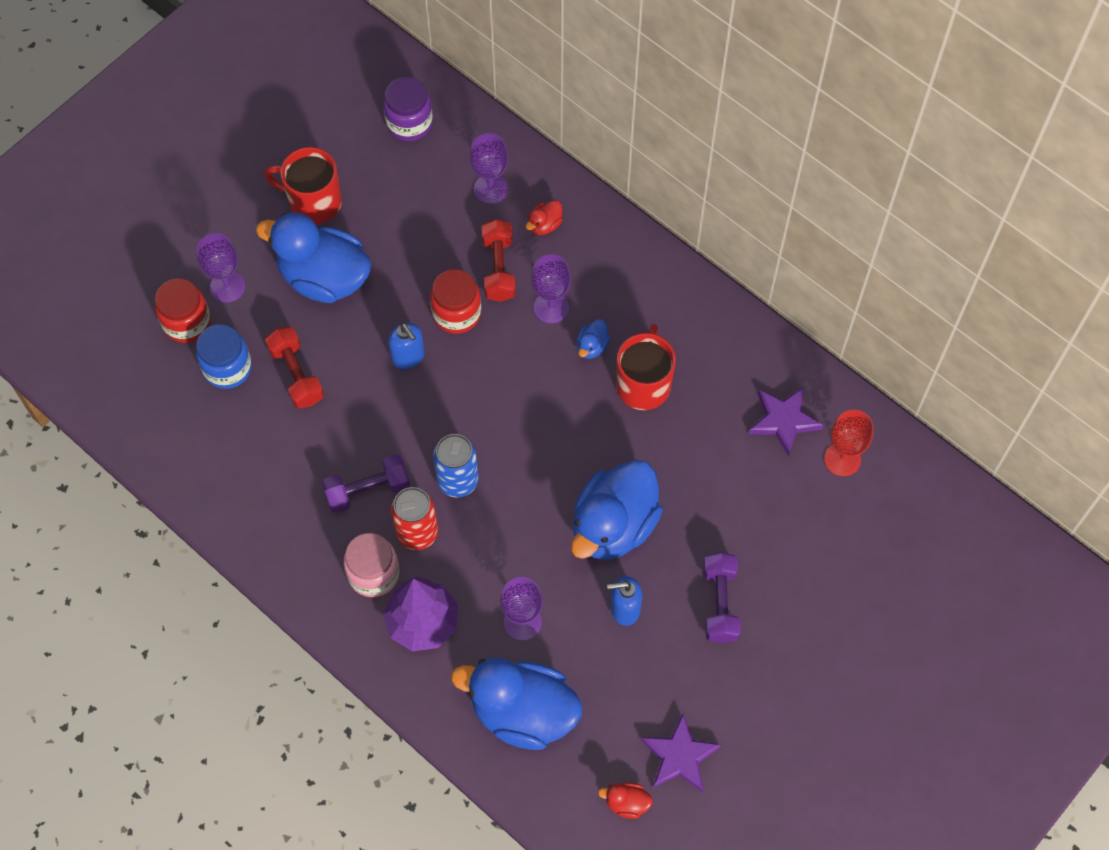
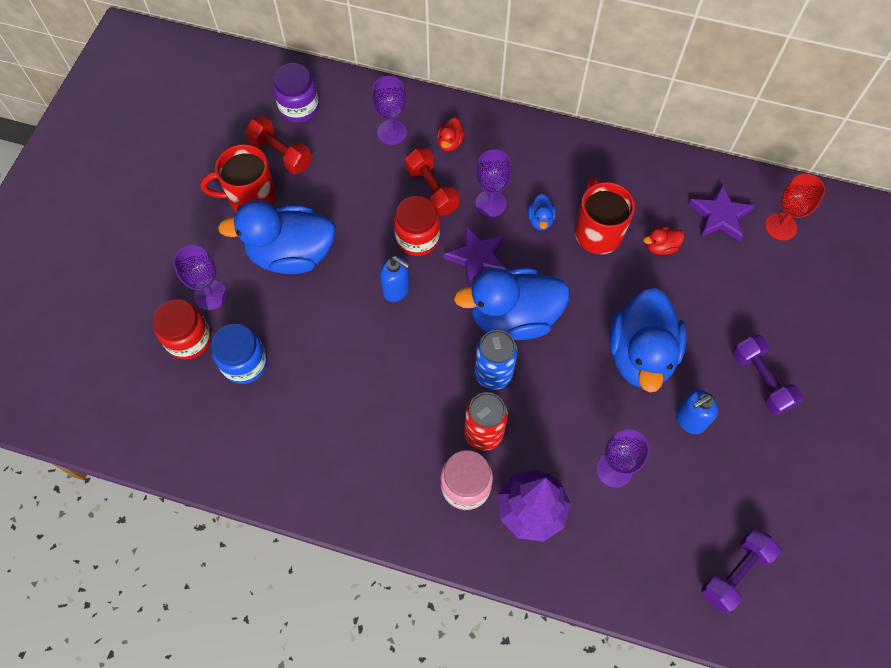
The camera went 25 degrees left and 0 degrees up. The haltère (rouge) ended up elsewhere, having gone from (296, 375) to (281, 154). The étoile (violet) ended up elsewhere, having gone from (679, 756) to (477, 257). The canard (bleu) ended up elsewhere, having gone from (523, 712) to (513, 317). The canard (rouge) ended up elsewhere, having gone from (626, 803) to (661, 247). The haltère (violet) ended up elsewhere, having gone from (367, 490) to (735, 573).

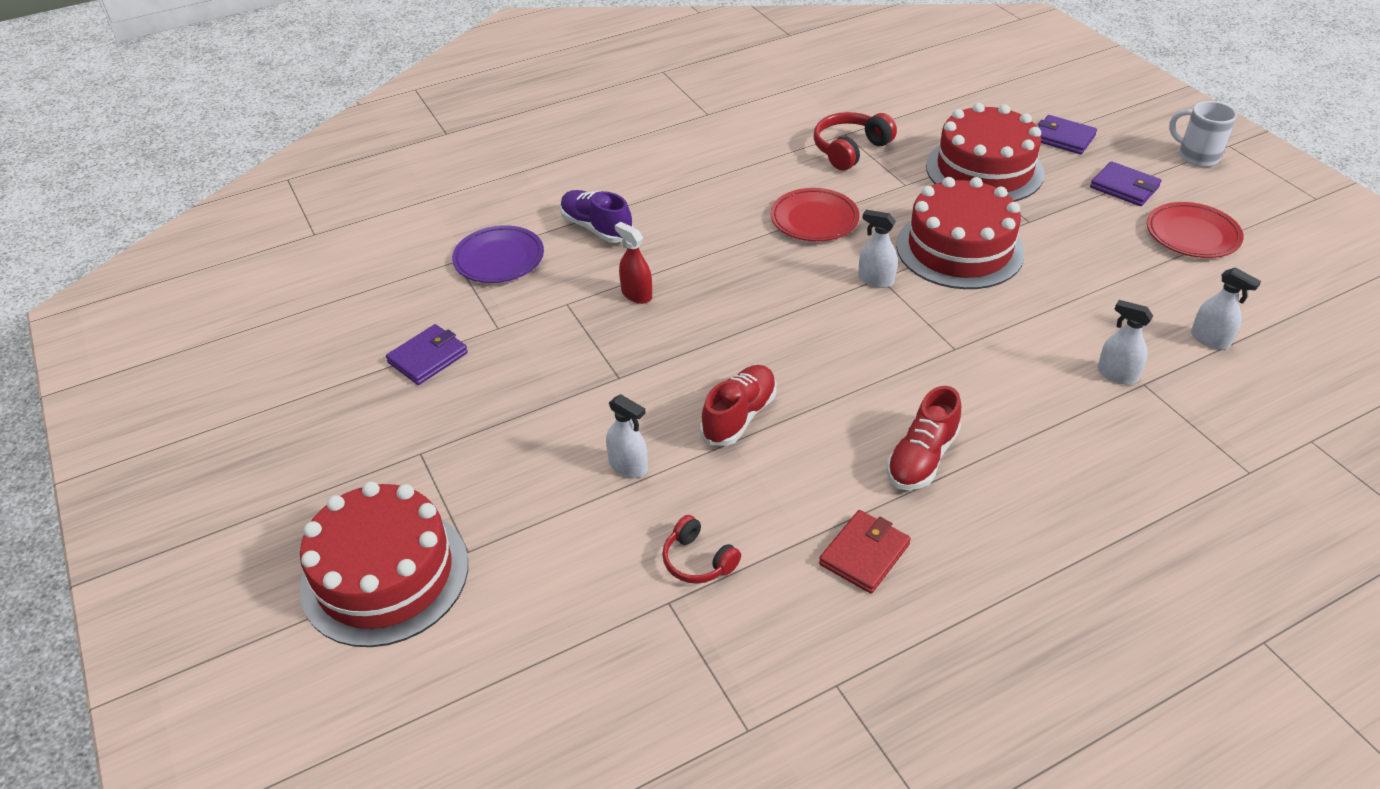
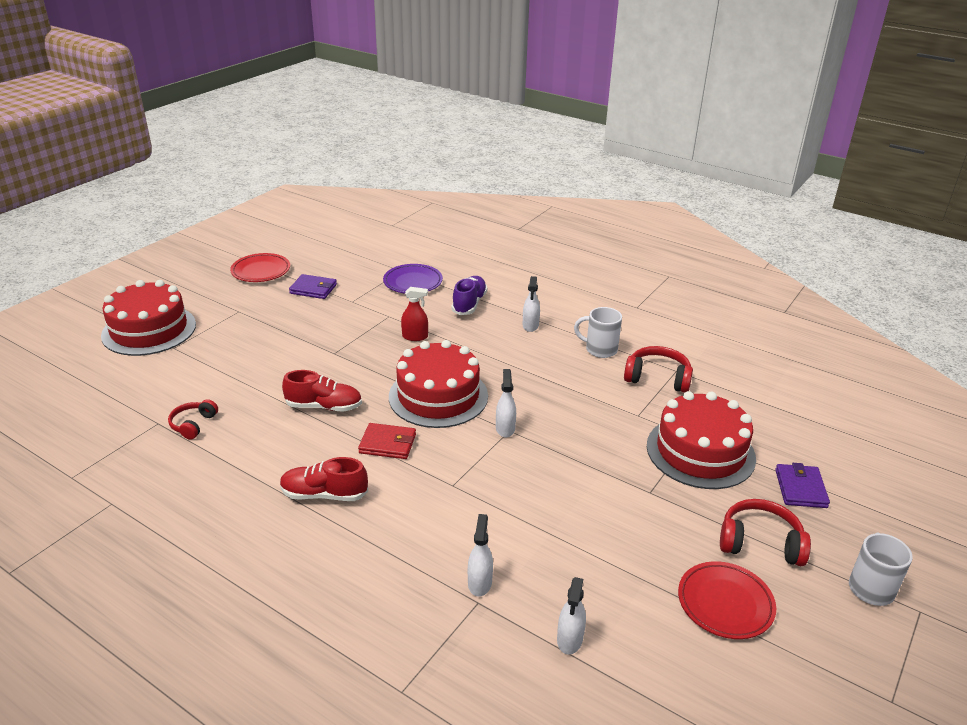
The camera went 60 degrees right and 10 degrees down. The assiette (rouge) ended up elsewhere, having gone from (814, 220) to (261, 271). The portefeuille (rouge) ended up elsewhere, having gone from (864, 554) to (387, 444). The gâteau (rouge) ended up elsewhere, having gone from (959, 249) to (438, 396). The vaporisateur (rouge) at (636, 294) ended up facing another way, 75 degrees clockwise from before. The vaporisateur (blanc) ended up elsewhere, having gone from (628, 466) to (530, 325). The second view gained the tasse (blanc) at (600, 349). Where the portefeuille (violet) stood at (1124, 187), the casque audio (rouge) came to stand at (760, 543).

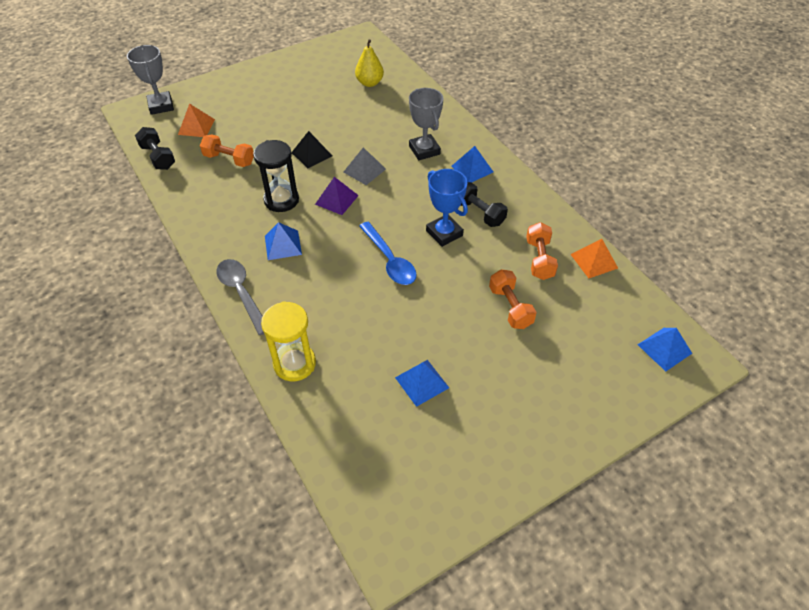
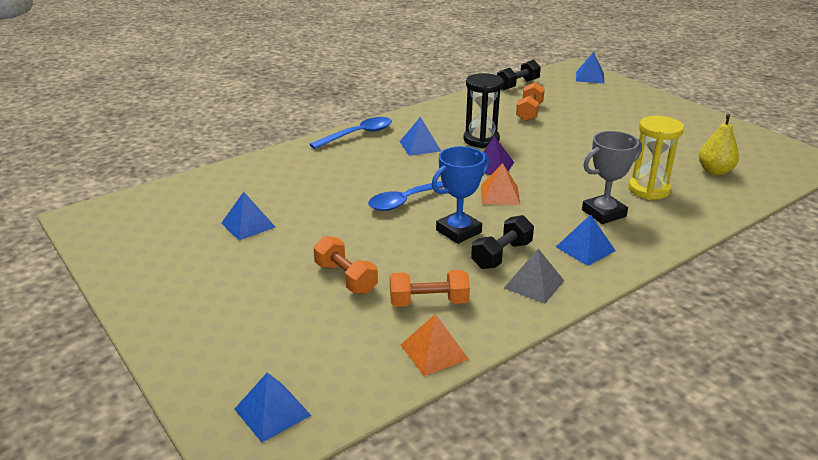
The camera went 85 degrees right and 20 degrees down. What was the cuillère (gris) at (241, 293) turned into the cuillère (bleu) at (358, 135). The haltère (orange) at (510, 307) ended up facing another way, 75 degrees clockwise from before. The pyramide (orange) ended up elsewhere, having gone from (196, 127) to (500, 195). The pyramide (gris) ended up elsewhere, having gone from (364, 170) to (534, 284). Where the trophée (gris) stood at (161, 106), the pyramide (bleu) came to stand at (590, 77). The sablier (jaune) ended up elsewhere, having gone from (294, 363) to (648, 189). The second view lost the pyramide (noir) at (311, 154).

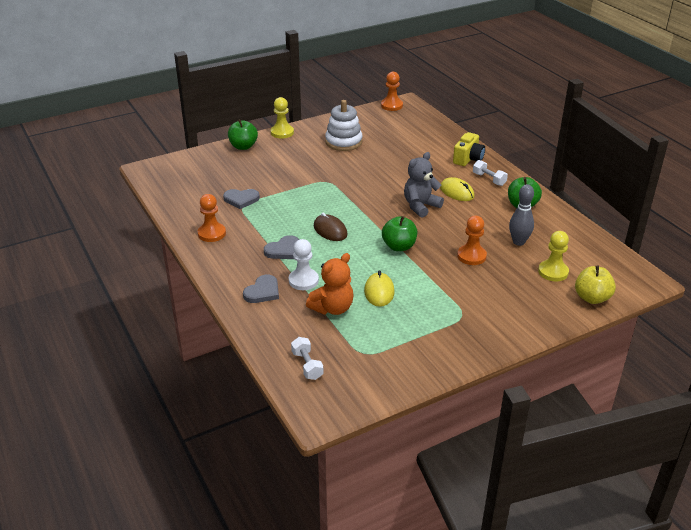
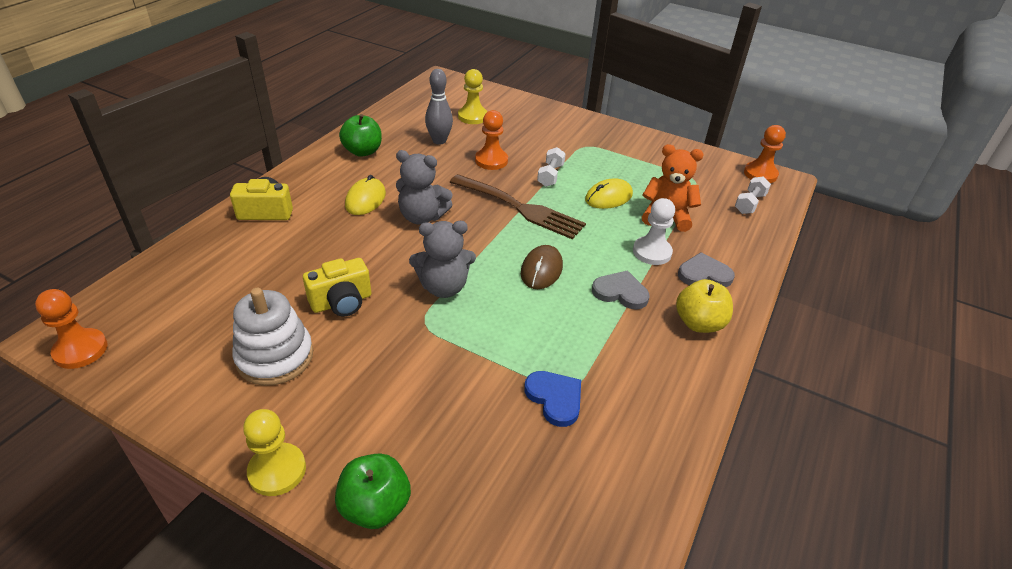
The camera went 125 degrees left and 5 degrees up. The second view gained the appareil photo (jaune) at (342, 302). The second view gained the ours en peluche (gris) at (444, 287). Where the pomme (vert) stood at (399, 246), the fourchette (marron) came to stand at (521, 208). What was the cœur (gris) at (241, 199) turned into the cœur (bleu) at (555, 398). The haltère (blanc) ended up elsewhere, having gone from (489, 179) to (550, 175). The pomme (jaune) ended up elsewhere, having gone from (592, 298) to (699, 323). The pion (orange) ended up elsewhere, having gone from (212, 233) to (760, 174).

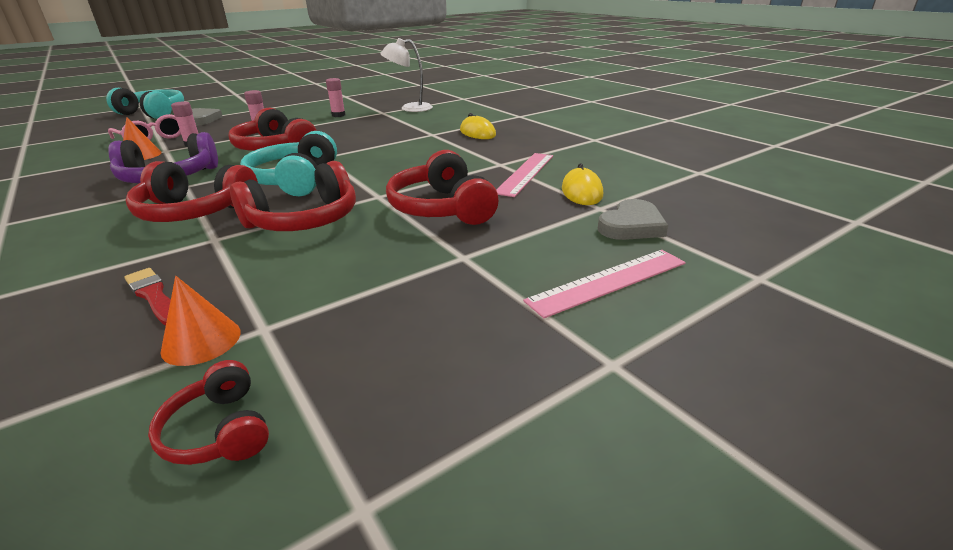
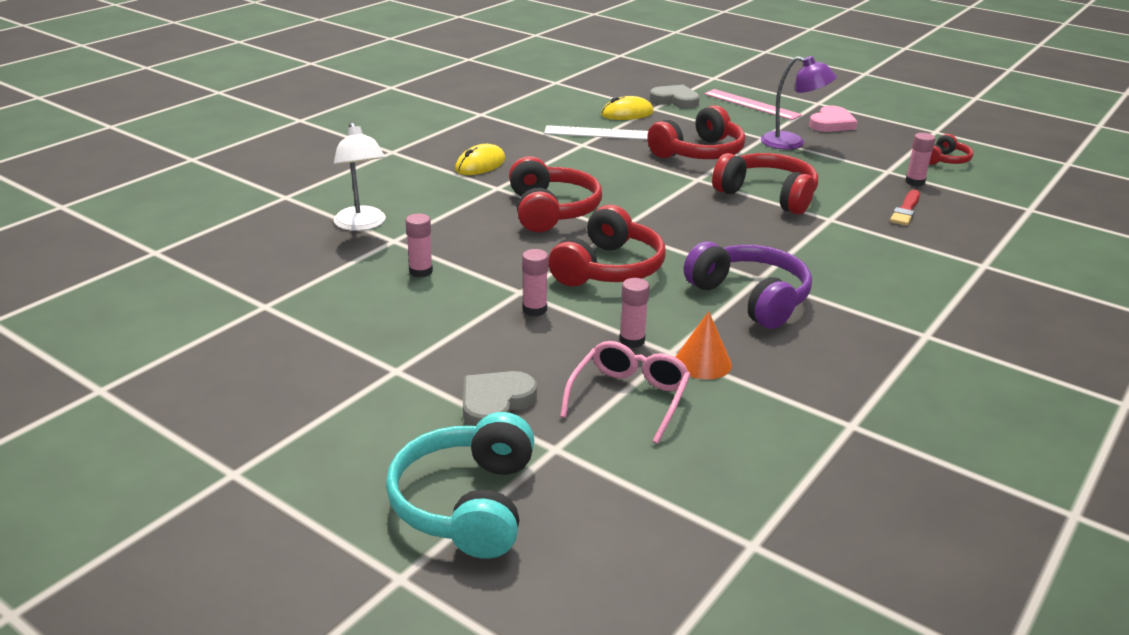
The camera went 110 degrees left and 0 degrees up. The casque audio (rouge) ended up elsewhere, having gone from (195, 212) to (551, 211). What was the règle (rose) at (525, 173) turned into the règle (blanc) at (600, 133). The second view gained the lampe (violet) at (792, 143). The second view gained the cœur (rose) at (831, 123). Where the cône (orange) stood at (201, 341), the bâton de colle (rose) came to stand at (915, 182). The second view lost the casque audio (turquoise) at (295, 180).

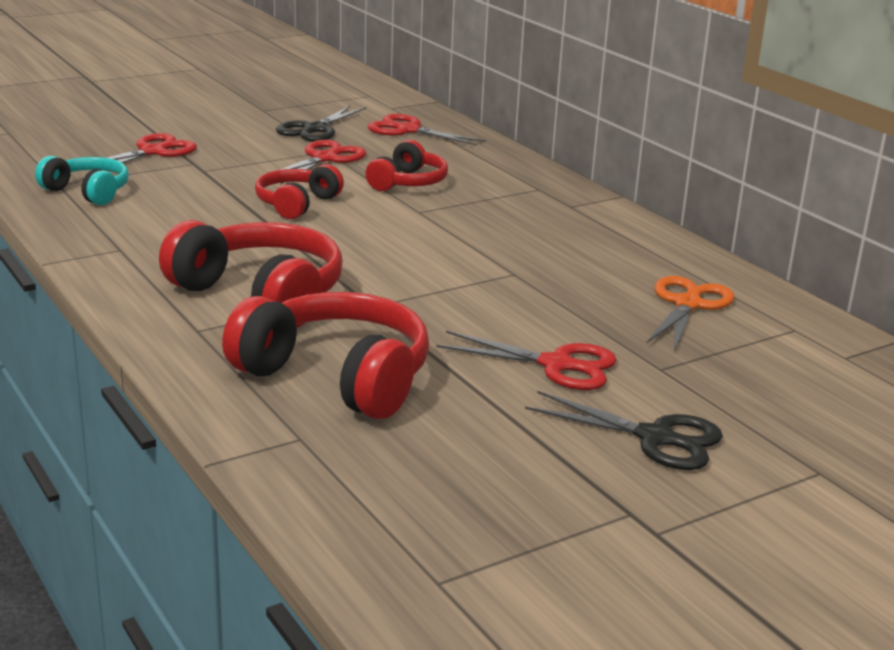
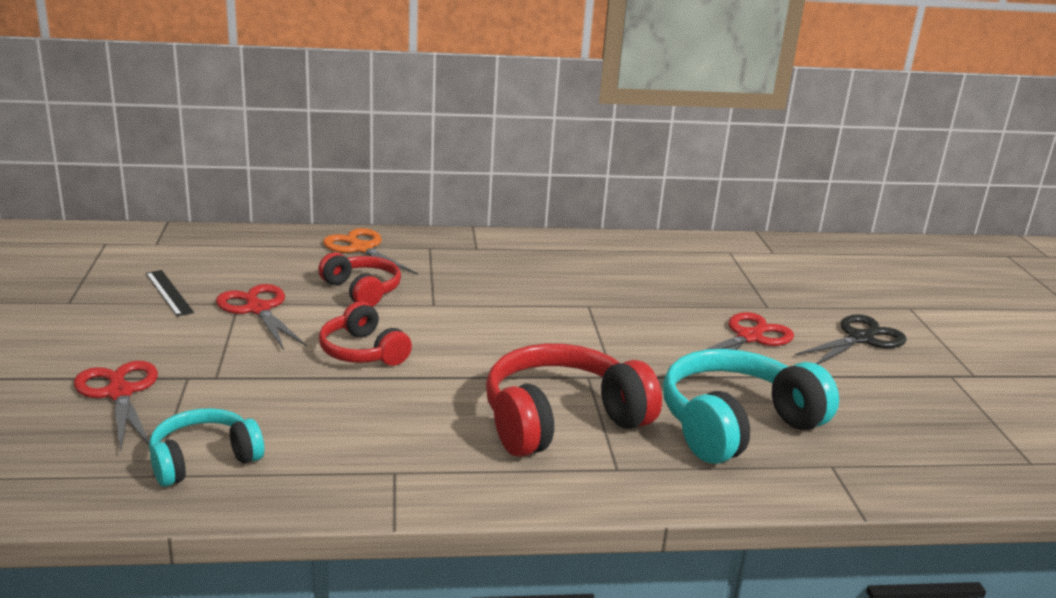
The camera went 65 degrees left and 0 degrees up. Where the ciseaux (noir) stood at (315, 129), the règle (noir) came to stand at (169, 292). The ciseaux (orange) ended up elsewhere, having gone from (688, 304) to (361, 248). What was the casque audio (rouge) at (337, 377) turned into the casque audio (turquoise) at (736, 424). The second view lost the ciseaux (rouge) at (408, 130).

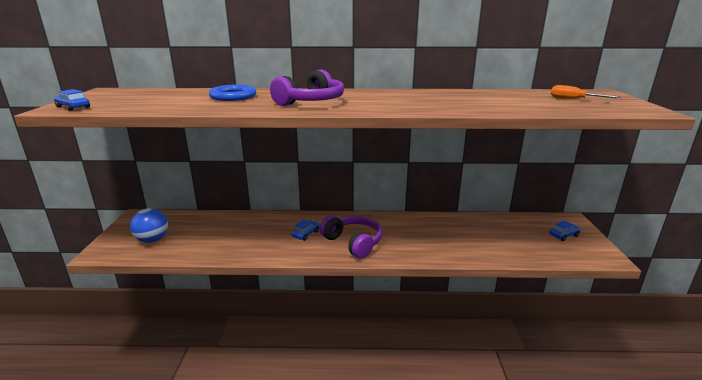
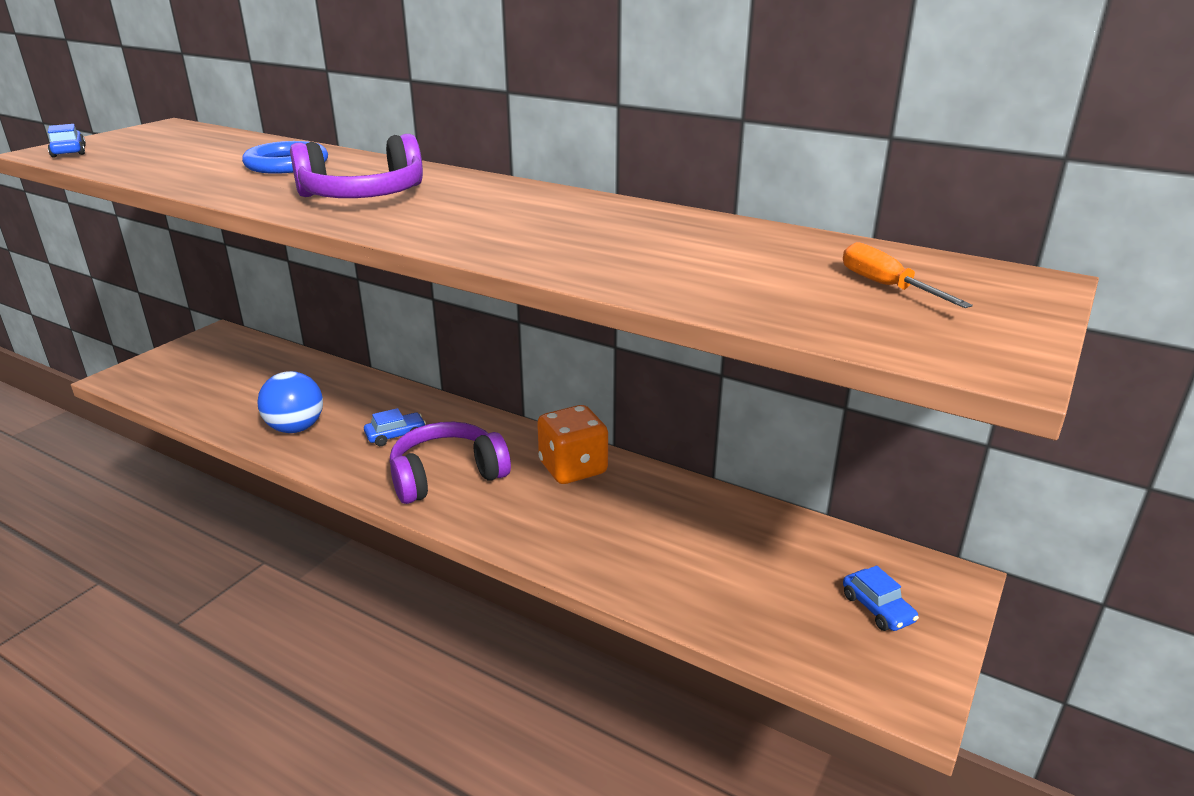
The camera went 30 degrees right and 5 degrees up. The balle (bleu) ended up elsewhere, having gone from (152, 240) to (296, 428). The casque audio (violet) at (353, 242) ended up facing another way, 105 degrees counterclockwise from before. The second view gained the dé (orange) at (573, 468). The voiture (bleu) at (563, 235) ended up facing another way, 60 degrees clockwise from before.

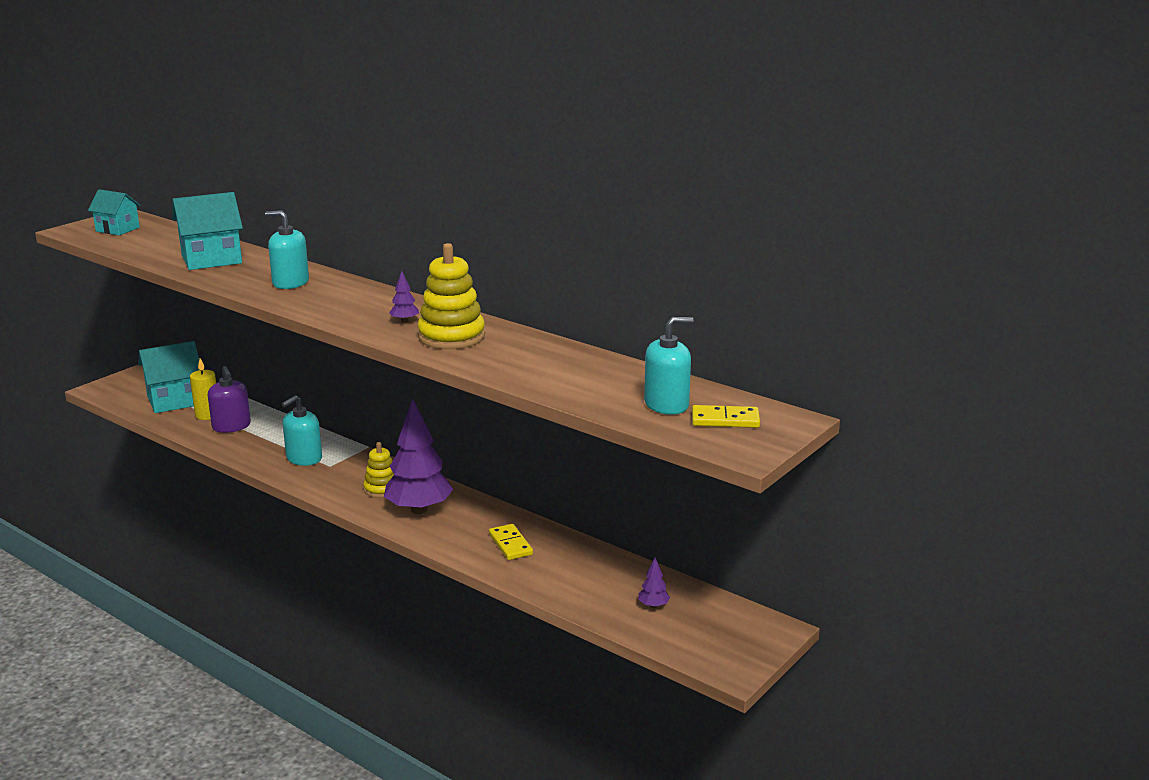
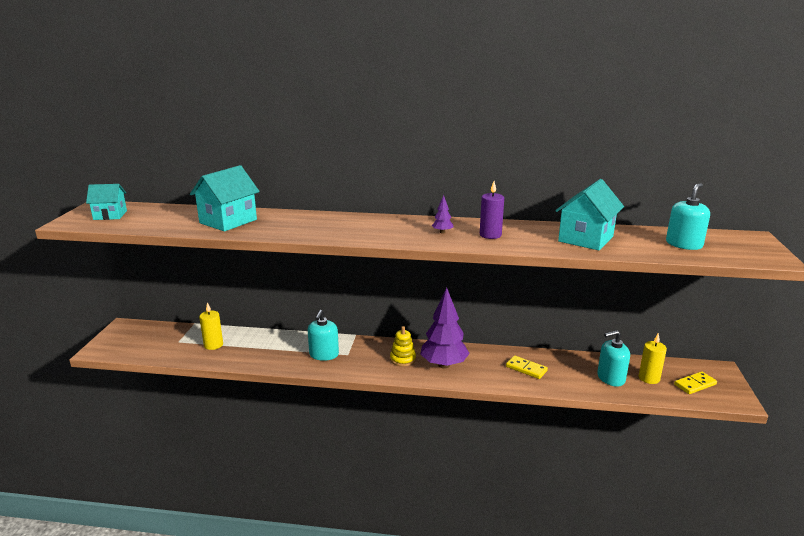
The camera went 30 degrees left and 0 degrees up. Where the jouet à empiler (jaune) stood at (451, 337), the bougie (violet) came to stand at (490, 235). The maison (turquoise) ended up elsewhere, having gone from (175, 400) to (585, 239). The distributeur de savon (turquoise) ended up elsewhere, having gone from (290, 283) to (610, 378). Where the arbre (violet) stood at (653, 605), the bougie (jaune) came to stand at (649, 378). The domino (jaune) ended up elsewhere, having gone from (725, 420) to (695, 384). The second view lost the distributeur de savon (violet) at (231, 426).

